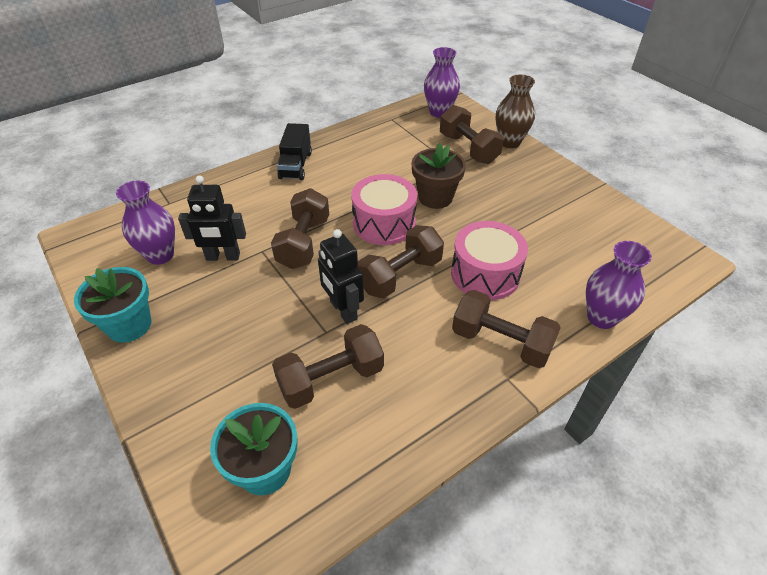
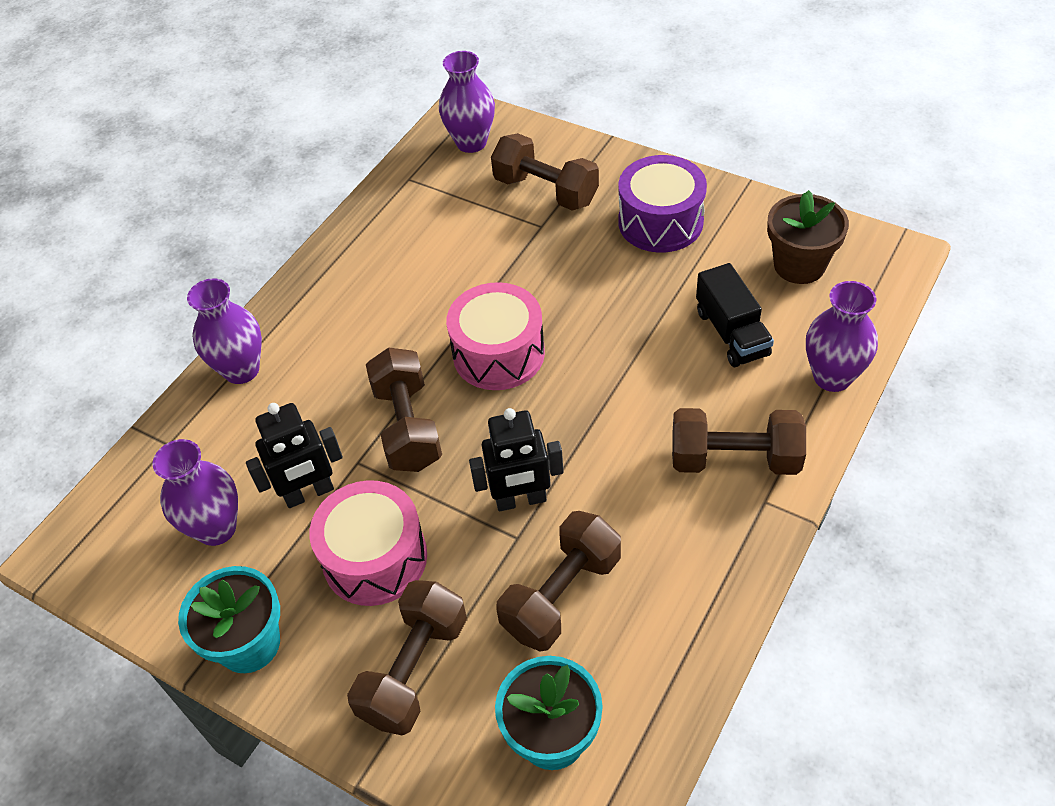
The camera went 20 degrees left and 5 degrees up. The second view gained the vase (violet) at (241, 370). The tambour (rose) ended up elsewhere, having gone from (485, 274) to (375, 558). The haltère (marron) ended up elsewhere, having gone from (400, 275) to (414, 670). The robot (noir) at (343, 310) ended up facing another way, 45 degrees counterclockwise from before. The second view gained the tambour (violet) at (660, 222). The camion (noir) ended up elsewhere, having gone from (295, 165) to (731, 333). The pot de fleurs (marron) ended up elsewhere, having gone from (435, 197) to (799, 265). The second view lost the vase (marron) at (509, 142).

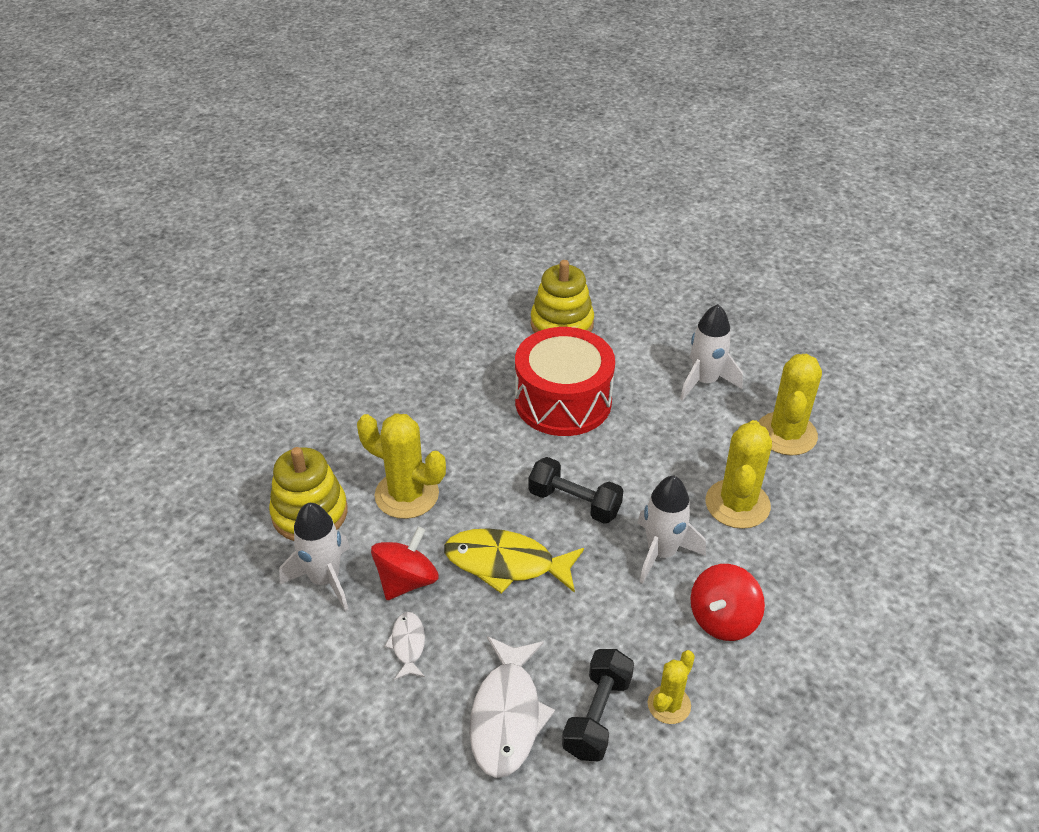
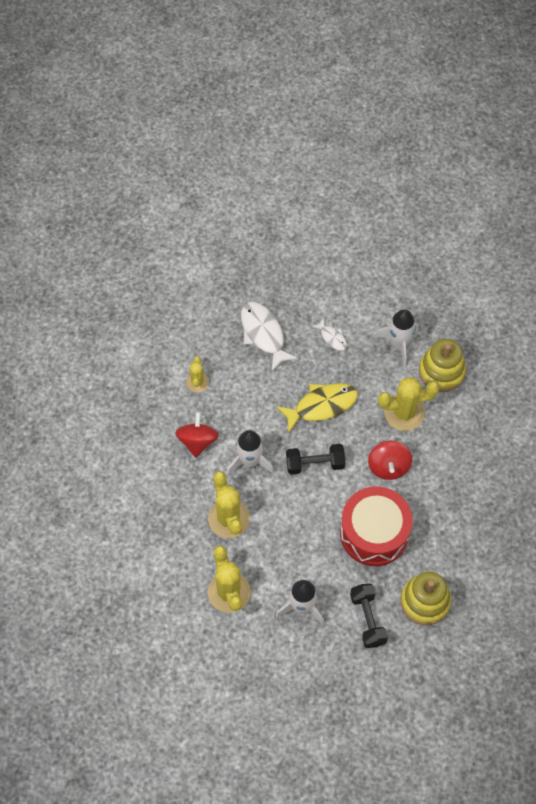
The camera went 145 degrees right and 20 degrees up. The haltère (noir) ended up elsewhere, having gone from (597, 715) to (368, 619). The toupie (rouge) ended up elsewhere, having gone from (406, 581) to (388, 466).

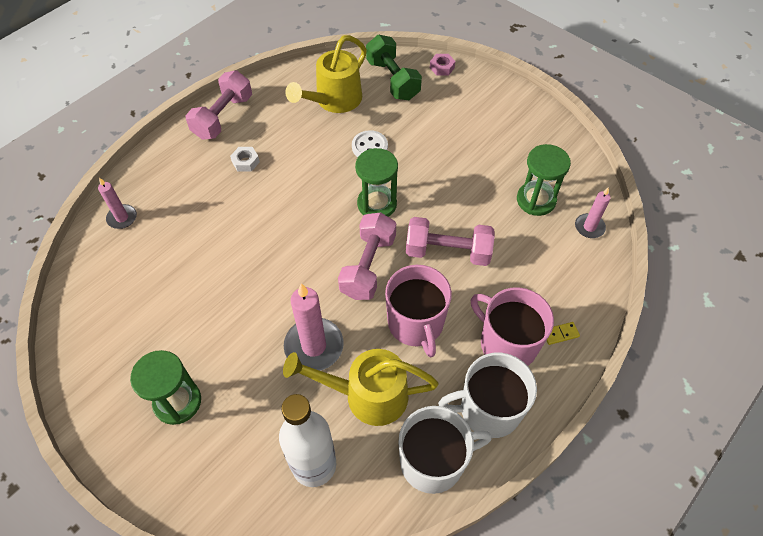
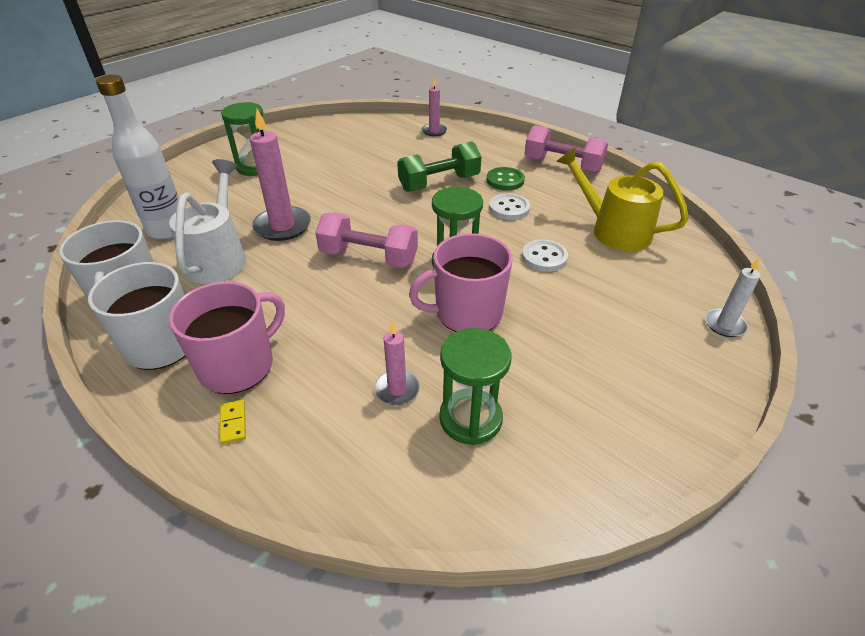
The camera went 90 degrees right and 15 degrees down. What was the arrosoir (jaune) at (366, 395) turned into the arrosoir (blanc) at (219, 257). The bougie (rose) ended up elsewhere, having gone from (589, 227) to (397, 389). The haltère (vert) ended up elsewhere, having gone from (393, 80) to (439, 183). The tasse (rose) ended up elsewhere, having gone from (416, 324) to (466, 313). Where the écrou (blanc) stood at (245, 162), the bouton (vert) came to stand at (505, 180). The second view gained the bouton (blanc) at (509, 208). Where the écrou (rose) stood at (442, 67), the bougie (blanc) came to stand at (724, 325). The second view lost the haltère (rose) at (448, 252).

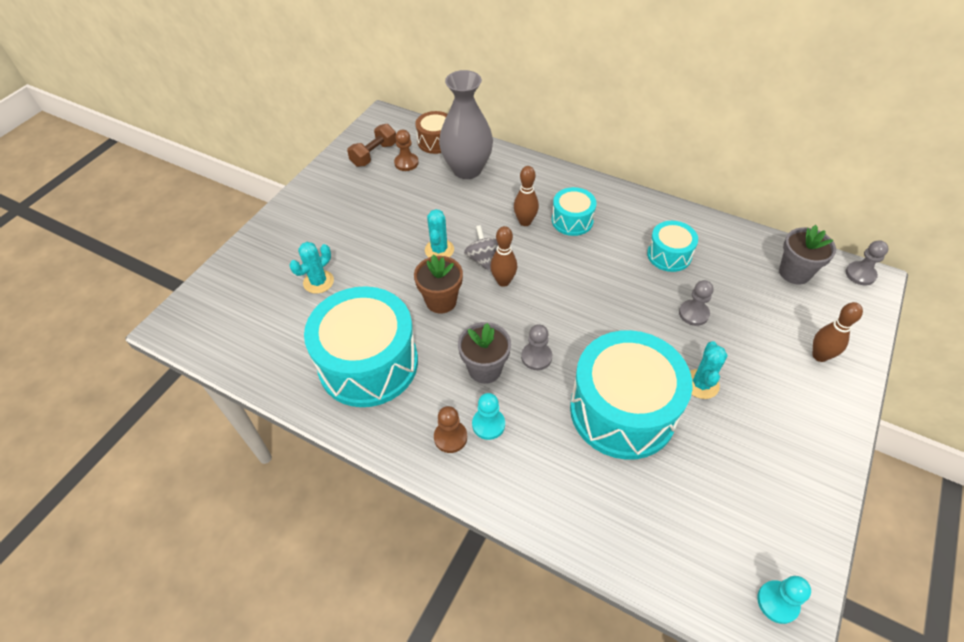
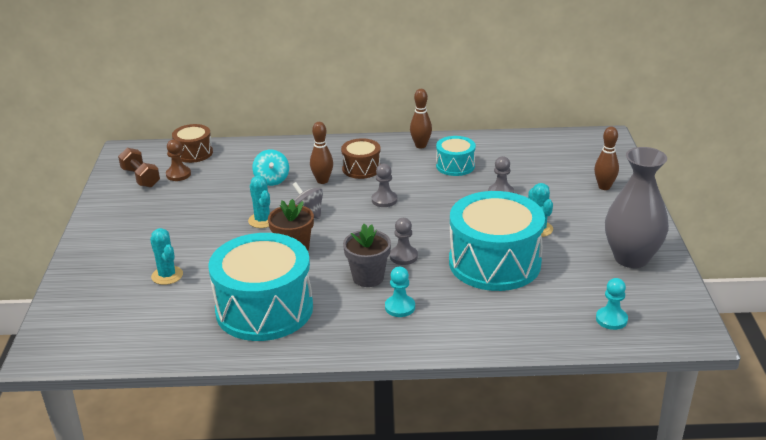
The camera went 30 degrees left and 20 degrees down. The haltère (marron) at (374, 154) ended up facing another way, 45 degrees counterclockwise from before. The cactus (turquoise) at (318, 282) ended up facing another way, 45 degrees counterclockwise from before. The second view gained the toupie (turquoise) at (272, 180). What was the tambour (turquoise) at (572, 220) turned into the tambour (marron) at (361, 168). The pion (gris) ended up elsewhere, having gone from (860, 274) to (384, 200). The quille (marron) ended up elsewhere, having gone from (503, 281) to (420, 145). The pion (turquoise) ended up elsewhere, having gone from (777, 602) to (611, 319). The vase (gris) ended up elsewhere, having gone from (467, 169) to (631, 258). The second view lost the pion (marron) at (450, 437). The second view lost the pot de fleurs (gris) at (794, 272).

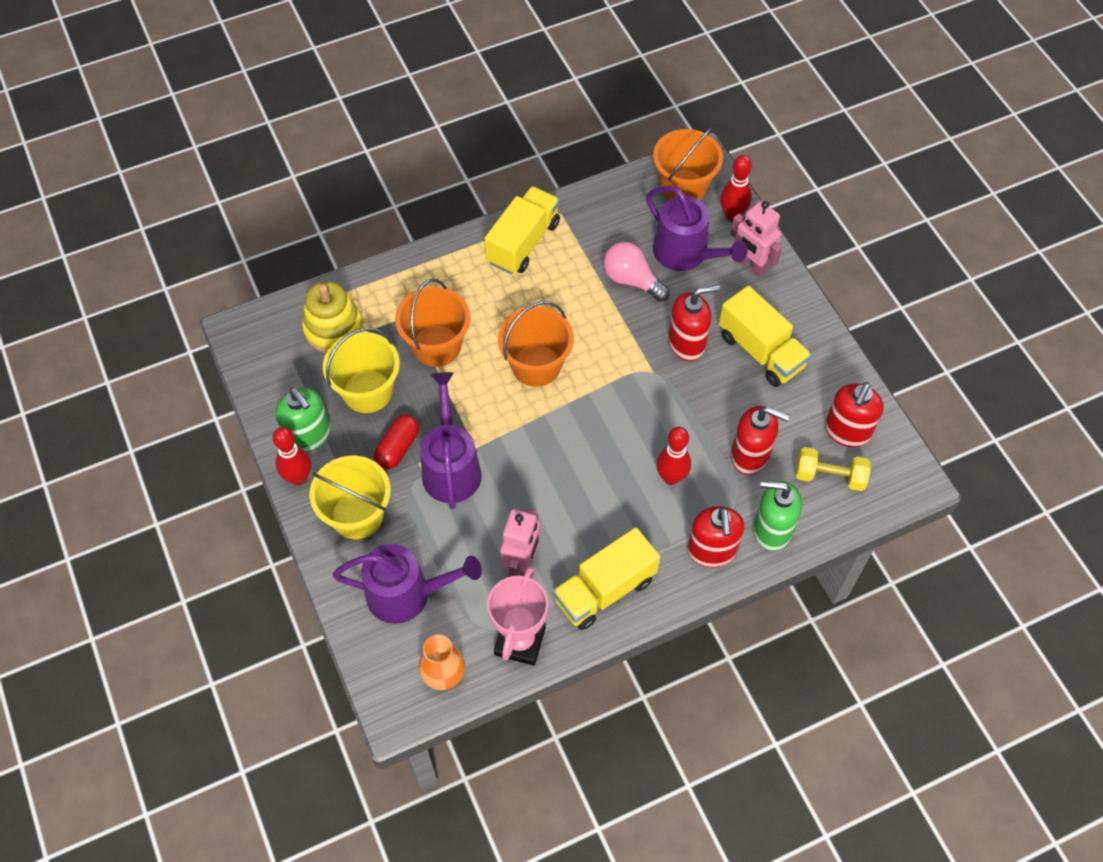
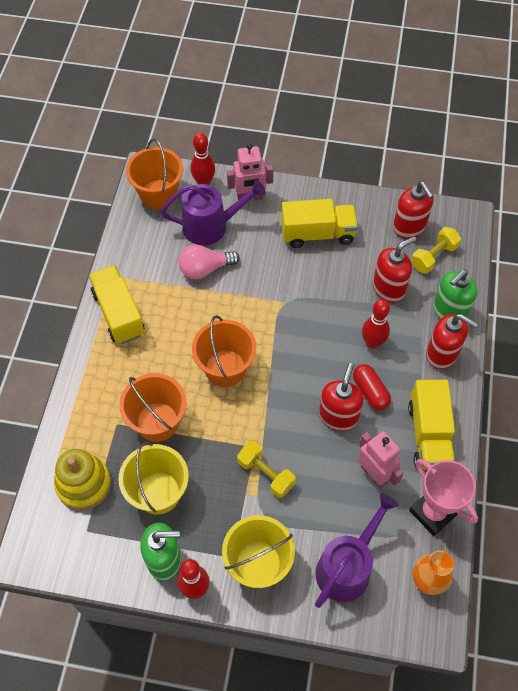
The camera went 55 degrees left and 0 degrees up. Where the arrosoir (violet) stood at (451, 467), the haltère (jaune) came to stand at (266, 474). The distributeur de savon (rouge) ended up elsewhere, having gone from (687, 343) to (338, 416). The gélule (rouge) ended up elsewhere, having gone from (398, 447) to (370, 392).

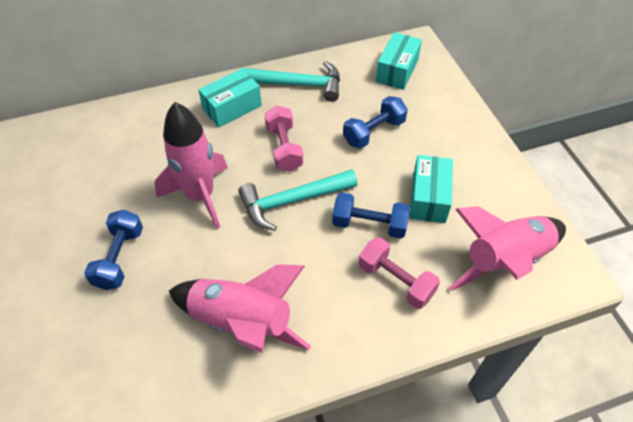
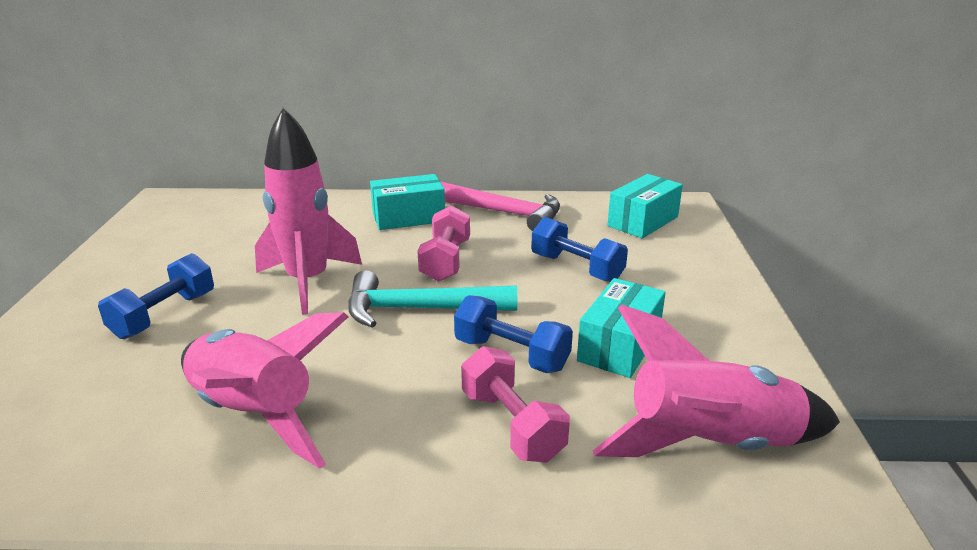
The camera went 20 degrees right and 25 degrees down. What was the marteau (turquoise) at (299, 84) turned into the marteau (rose) at (504, 213). The haltère (bleu) at (374, 132) ended up facing another way, 60 degrees clockwise from before.

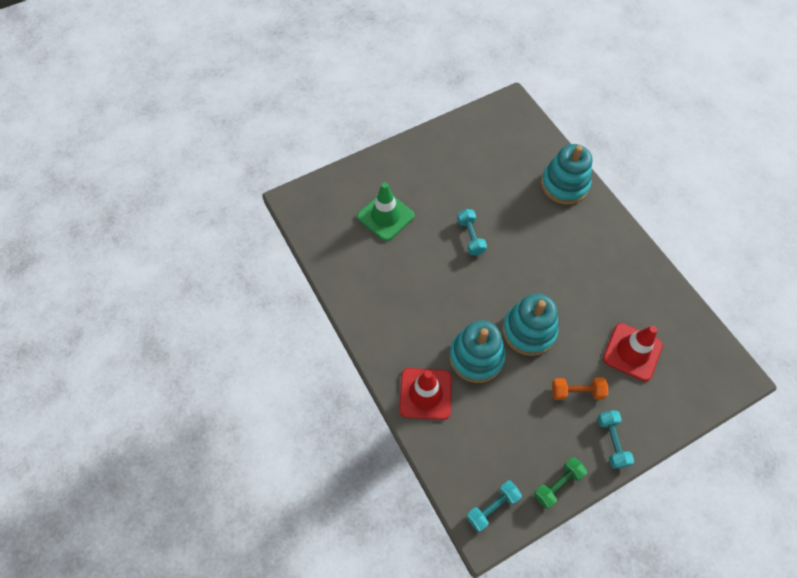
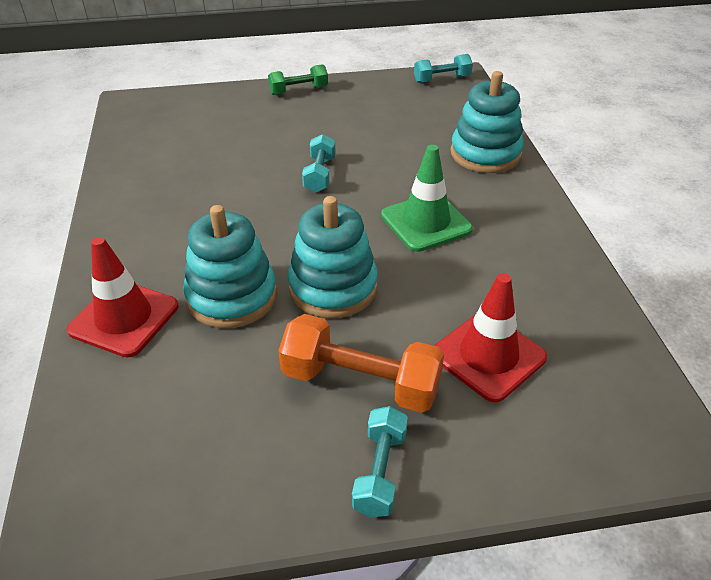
The camera went 20 degrees right and 20 degrees down. The haltère (vert) ended up elsewhere, having gone from (557, 484) to (298, 91). The size of the haltère (orange) at (577, 392) changed by a factor of 1.64. The cône de chantier (vert) ended up elsewhere, having gone from (385, 216) to (426, 222). The haltère (turquoise) ended up elsewhere, having gone from (492, 507) to (442, 79).

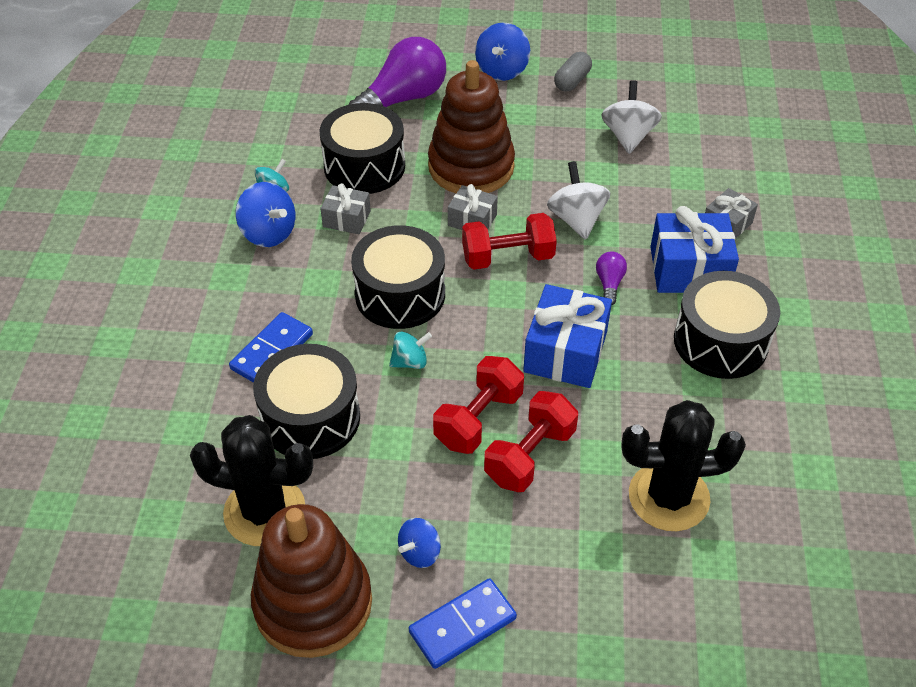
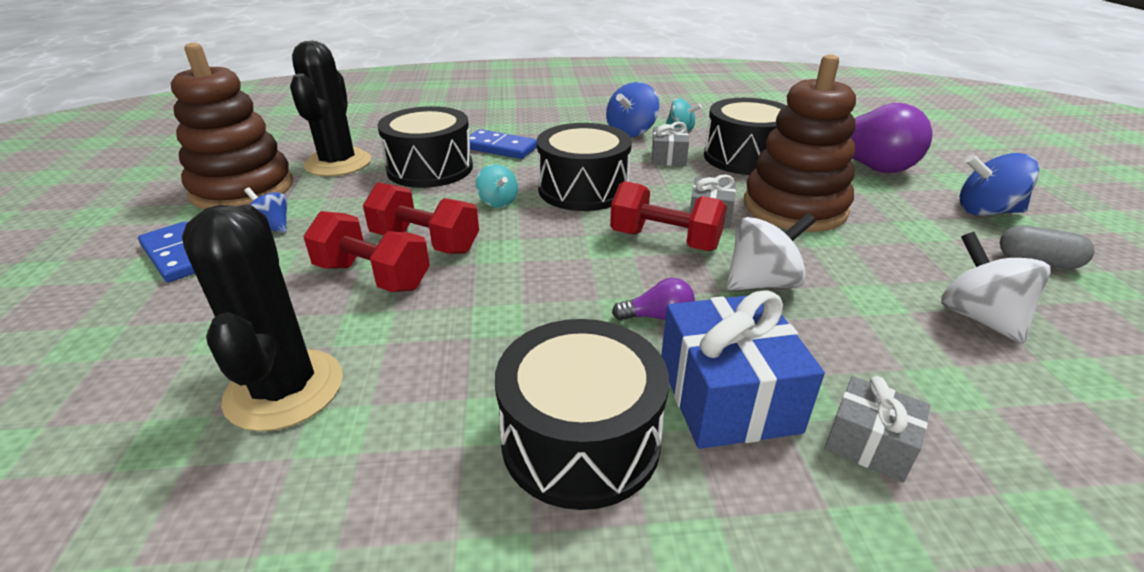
The camera went 80 degrees right and 15 degrees down. The haltère (rouge) at (508, 257) ended up facing another way, 45 degrees counterclockwise from before. The toupie (blanc) at (628, 136) ended up facing another way, 105 degrees counterclockwise from before. The second view lost the cadeau (bleu) at (565, 352).

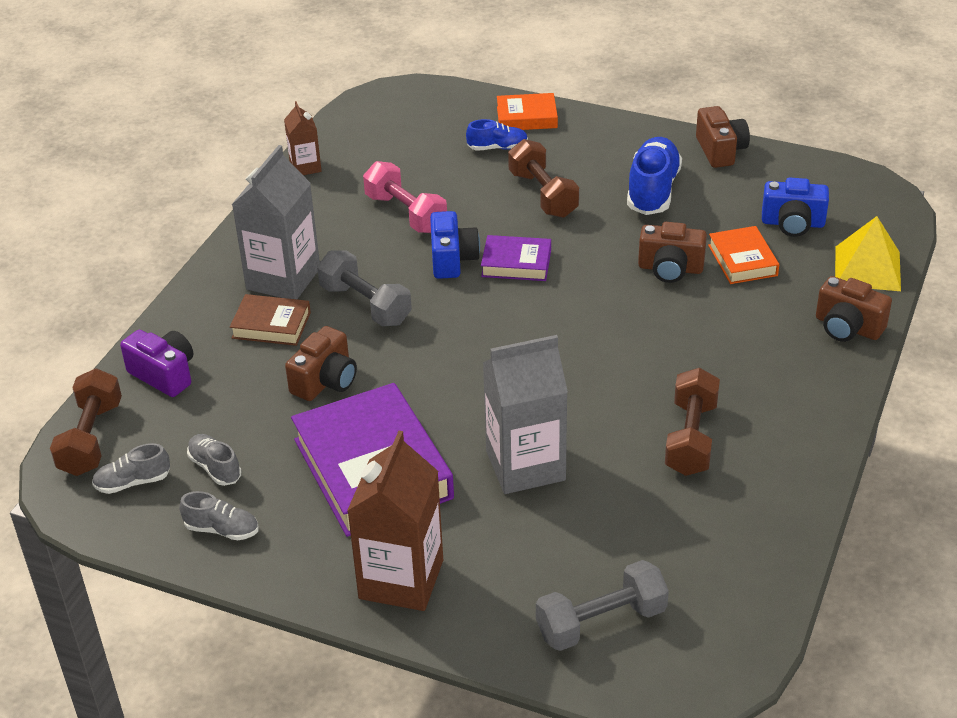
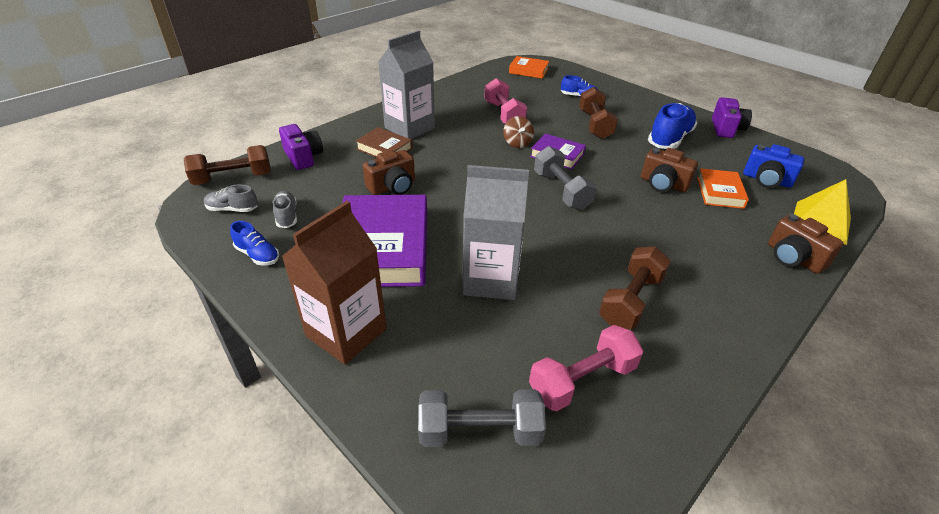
The camera went 20 degrees right and 0 degrees up. The haltère (marron) at (91, 438) ended up facing another way, 45 degrees clockwise from before. What was the chaussure (gris) at (222, 529) turned into the chaussure (bleu) at (257, 255). Where the appareil photo (bleu) stood at (452, 259), the toupie (marron) came to stand at (517, 143). The livre (orange) ended up elsewhere, having gone from (527, 117) to (528, 71). The second view gained the haltère (rose) at (582, 380). The haltère (gris) ended up elsewhere, having gone from (365, 305) to (561, 191). What was the appareil photo (marron) at (720, 151) turned into the appareil photo (violet) at (726, 129). The second view lost the brique de lait (marron) at (305, 167).

